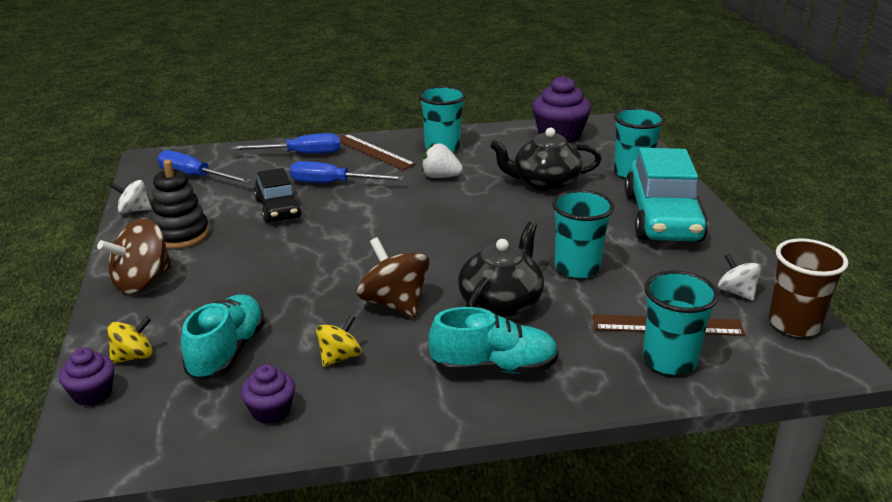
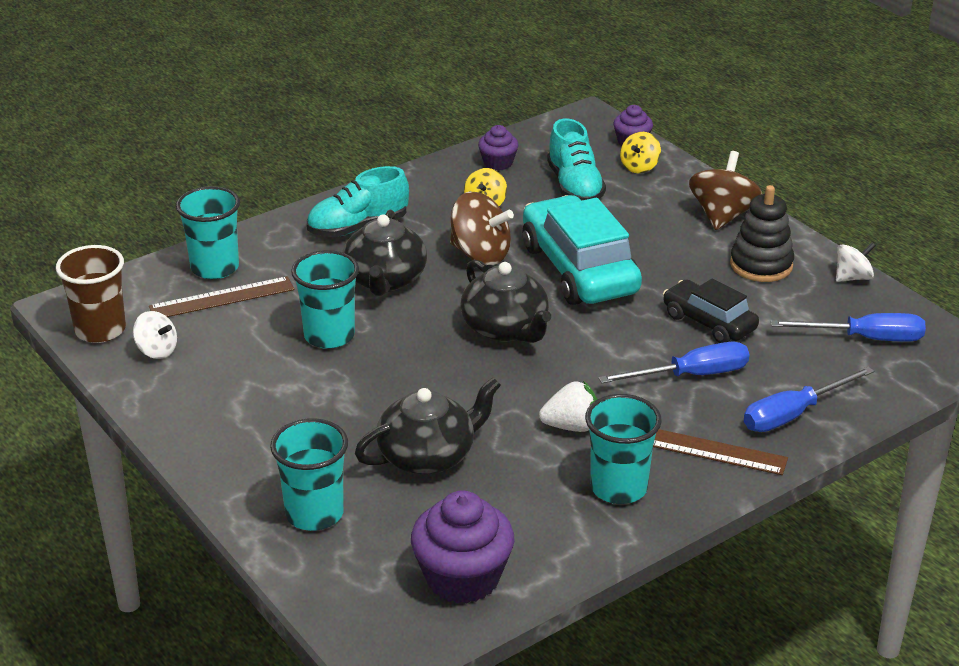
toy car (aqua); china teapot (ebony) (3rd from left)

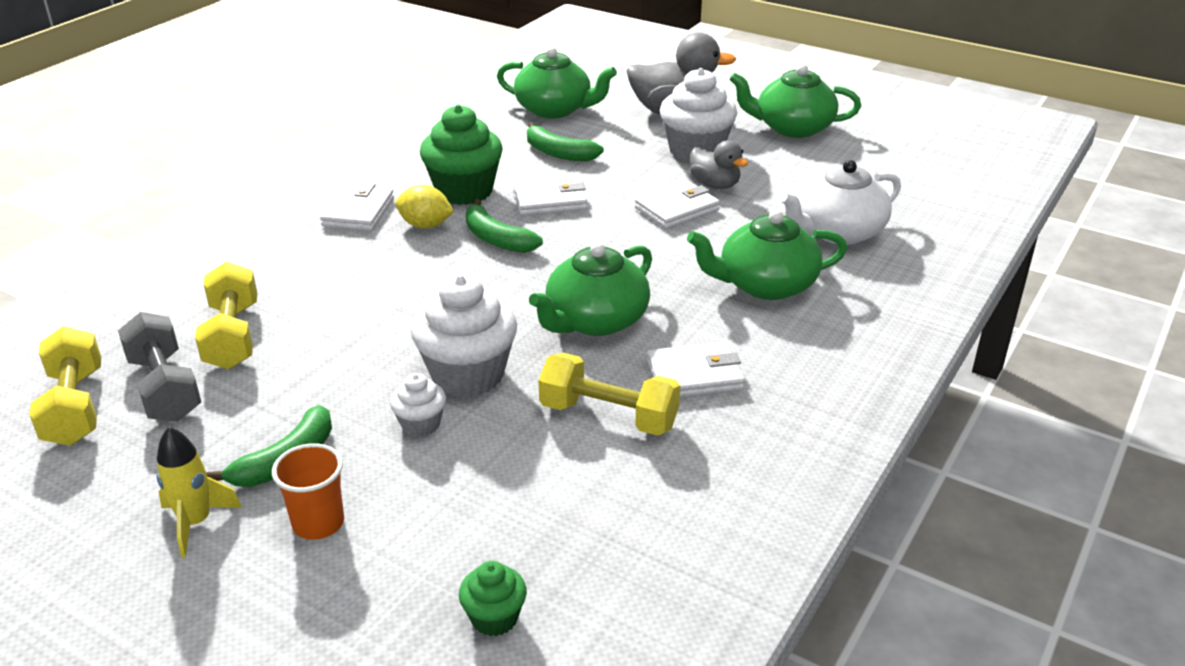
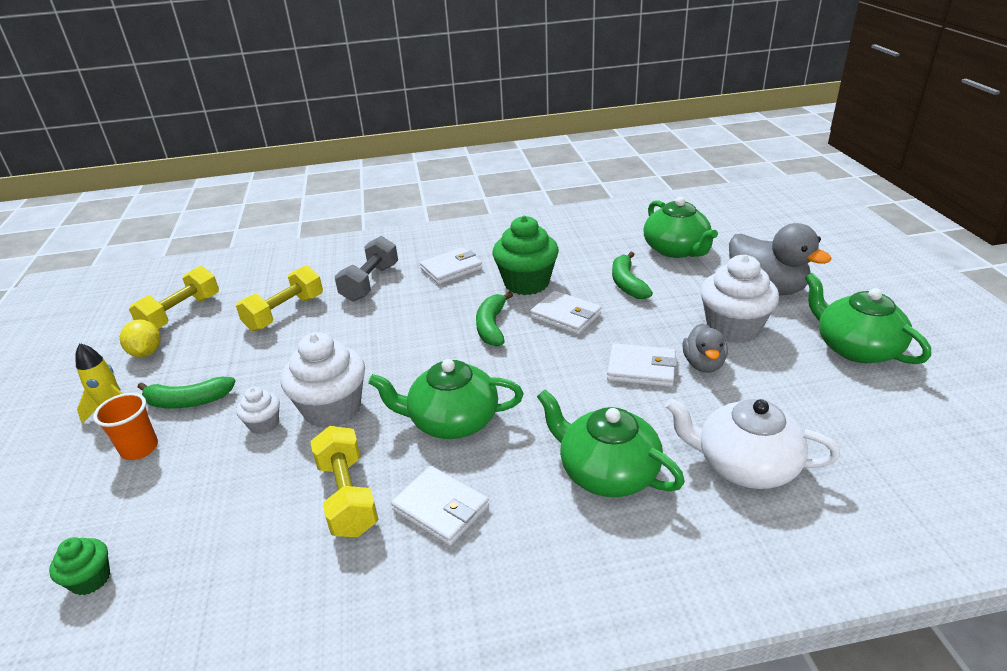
toy lemon (golden); dumbbell (gray)

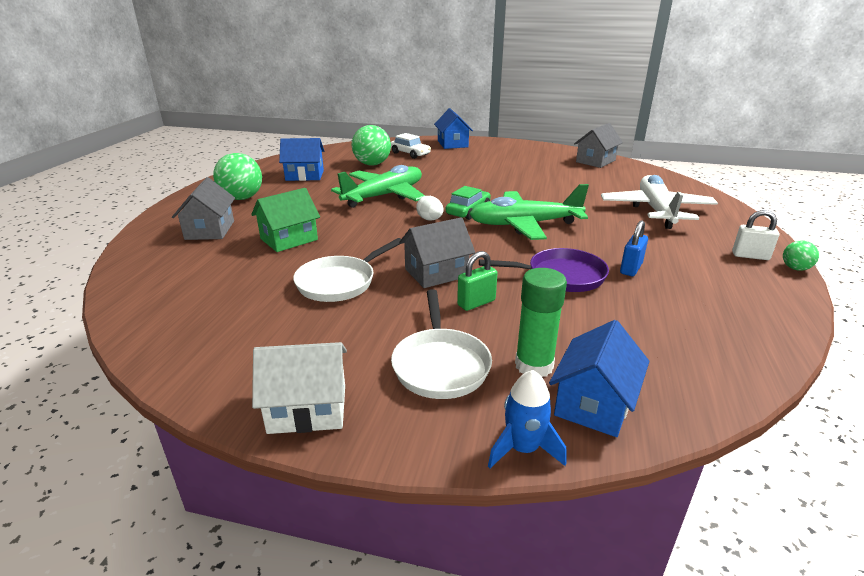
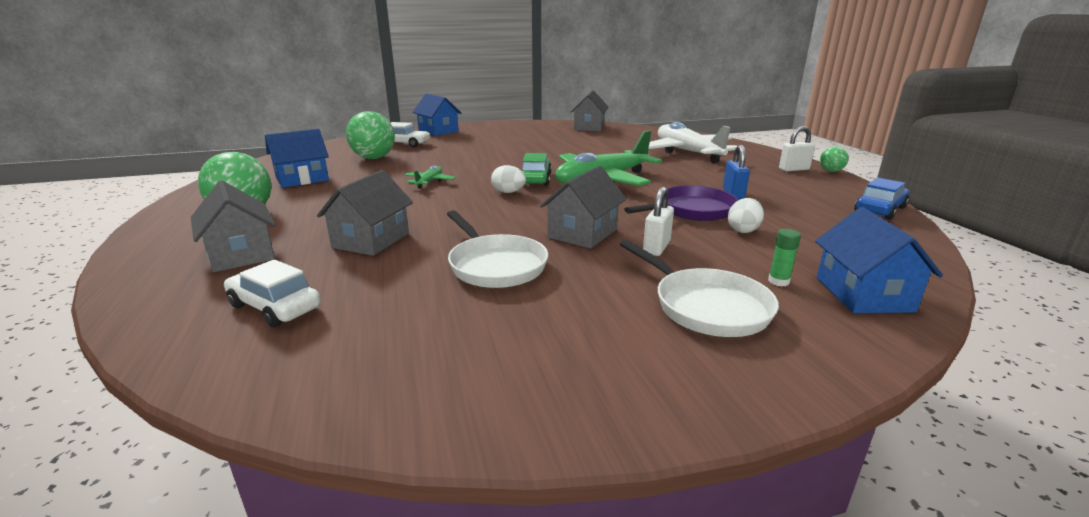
aeroplane (emerald) (1st from left); cottage (gray) (2nd from left); frying pan (snow-white) (1st from left); small lock (snow-white) (1st from left); glue (emerald); cottage (snow-white); spaceship (blue); toy car (blue); egg shape (snow-white) (2nd from left); toy car (snow-white) (1st from left)

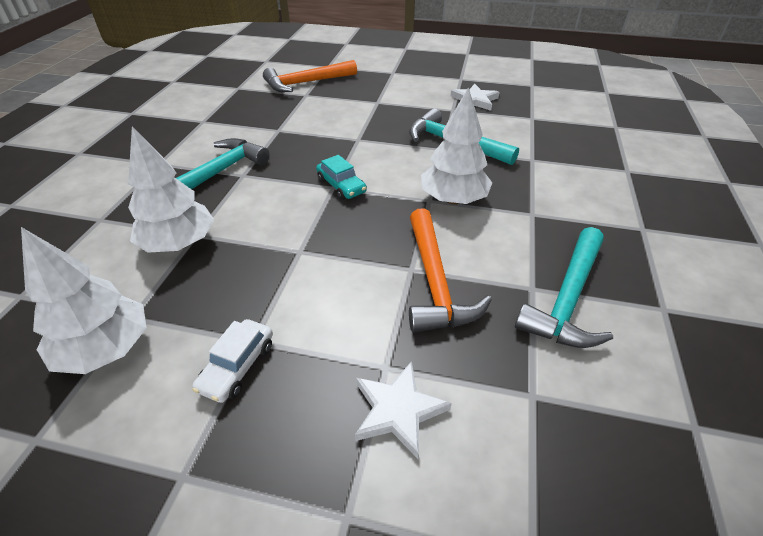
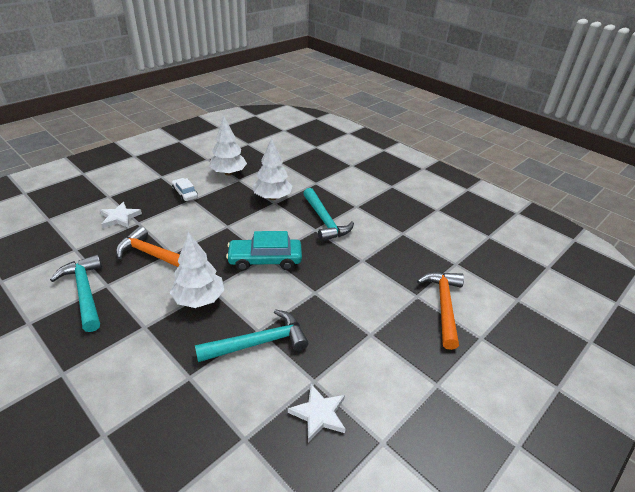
toy car (aqua)

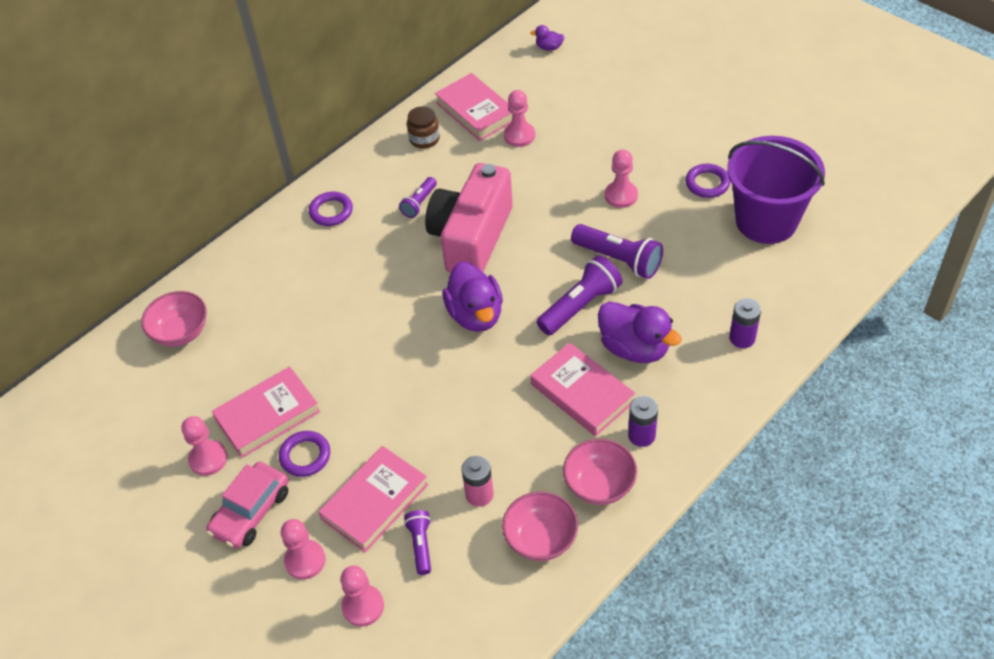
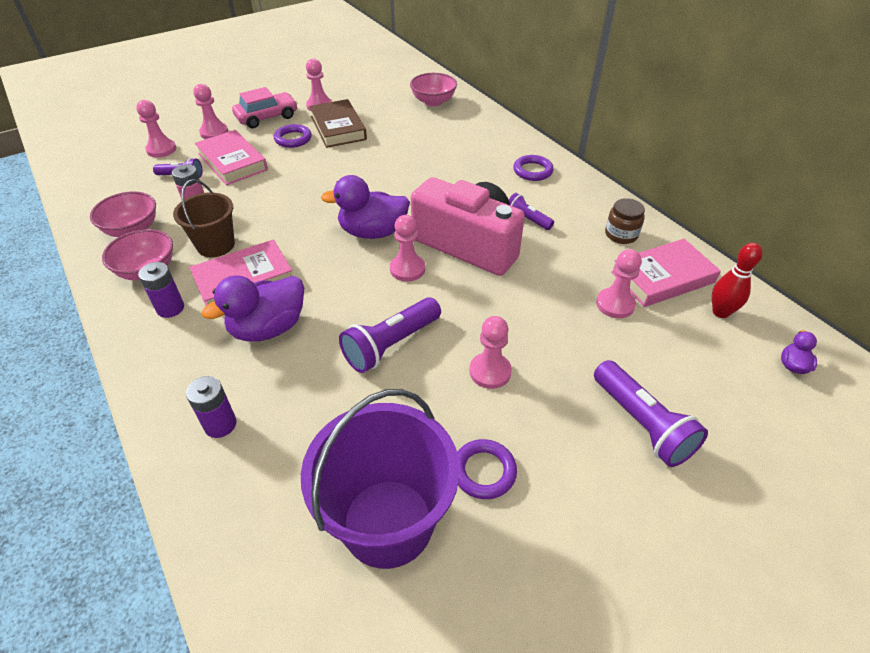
flashlight (violet) (4th from left); book (brown); toy car (rosy); sand bucket (brown); game pawn (rosy) (4th from left); bowling pin (crimson)

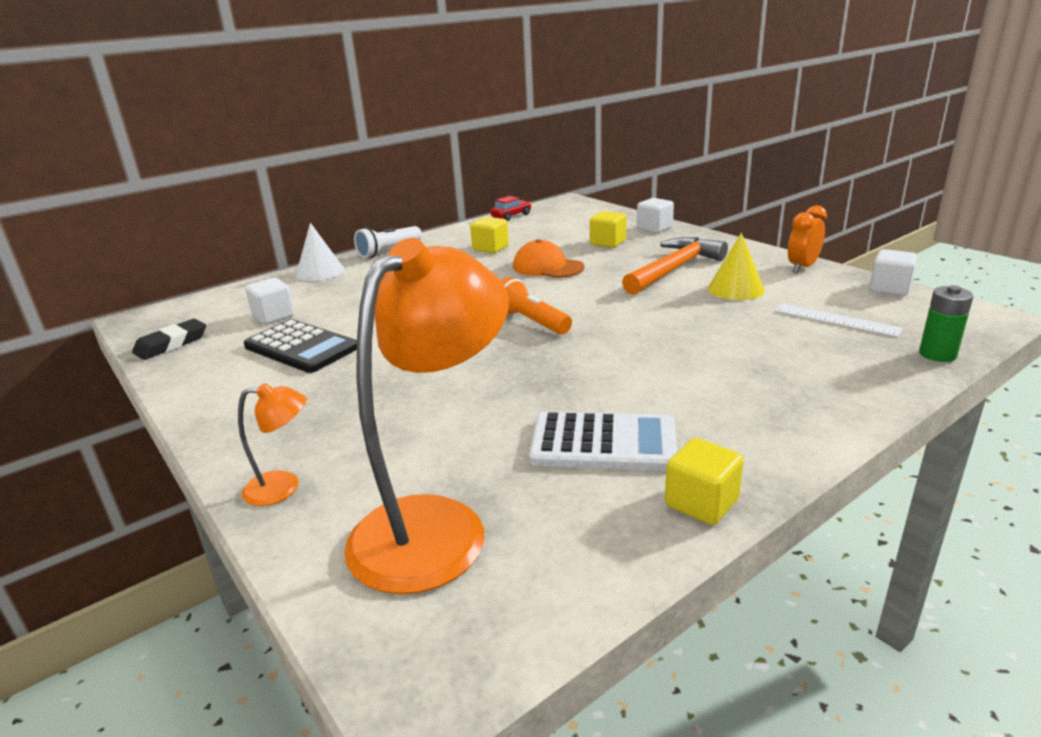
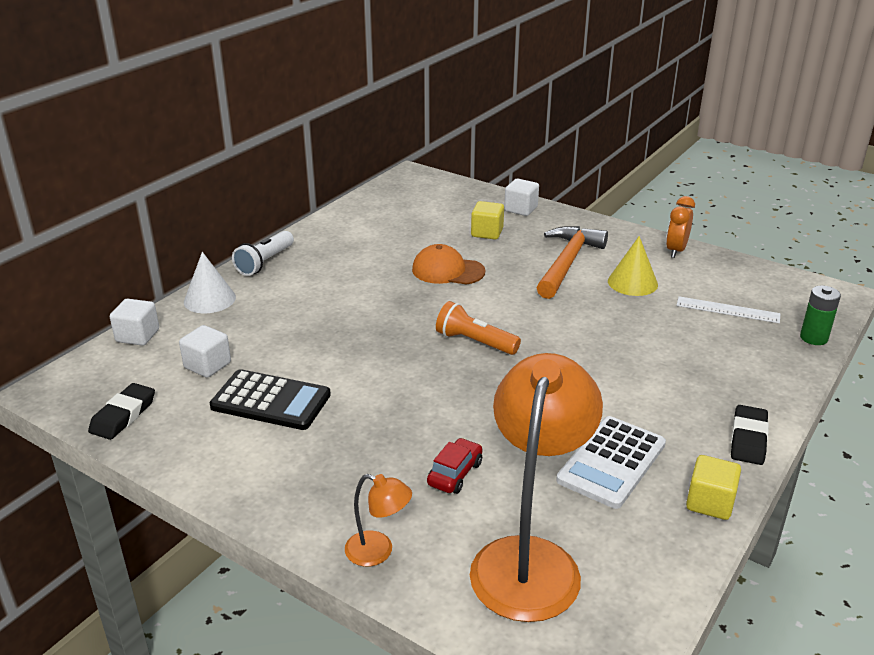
toy car (crimson); cube (golden) (1st from left in the first image); cube (snow-white) (1st from left); reading lamp (orange) (1st from left); calculator (snow-white); eraser (ebony) (2nd from left)

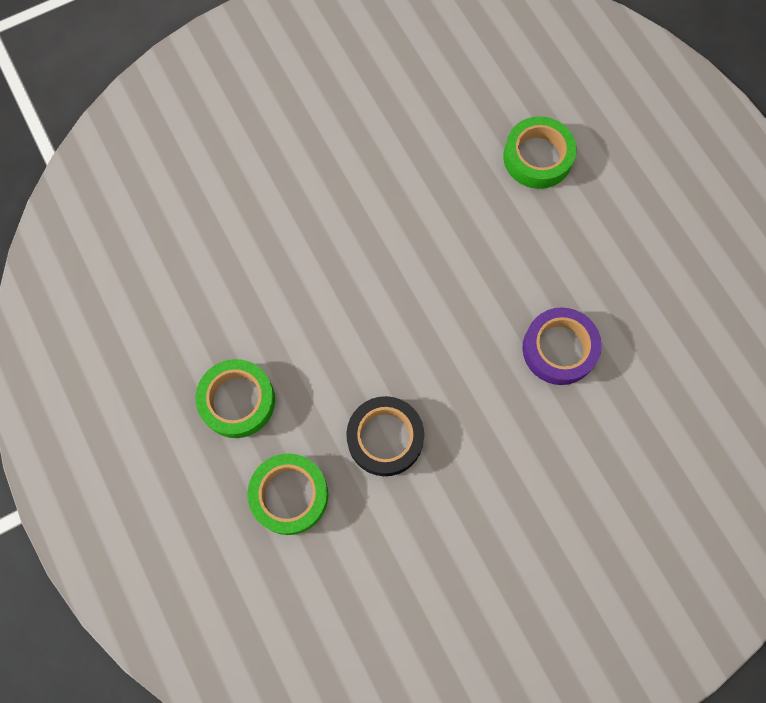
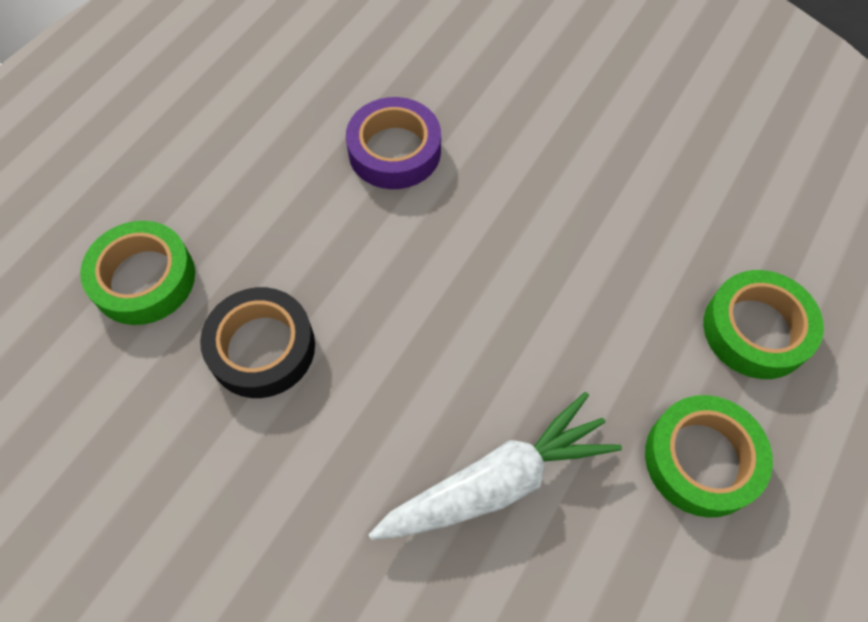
roll of tape (ebony); carrot (snow-white)

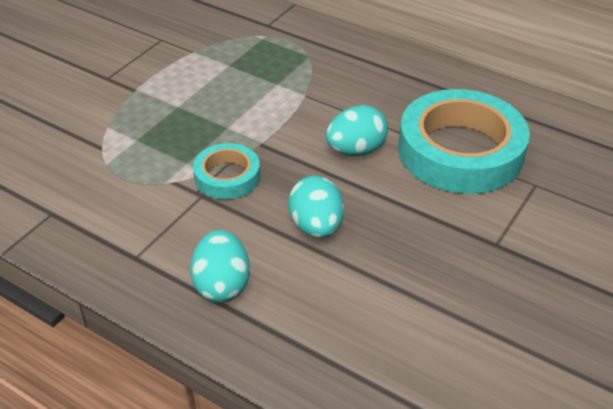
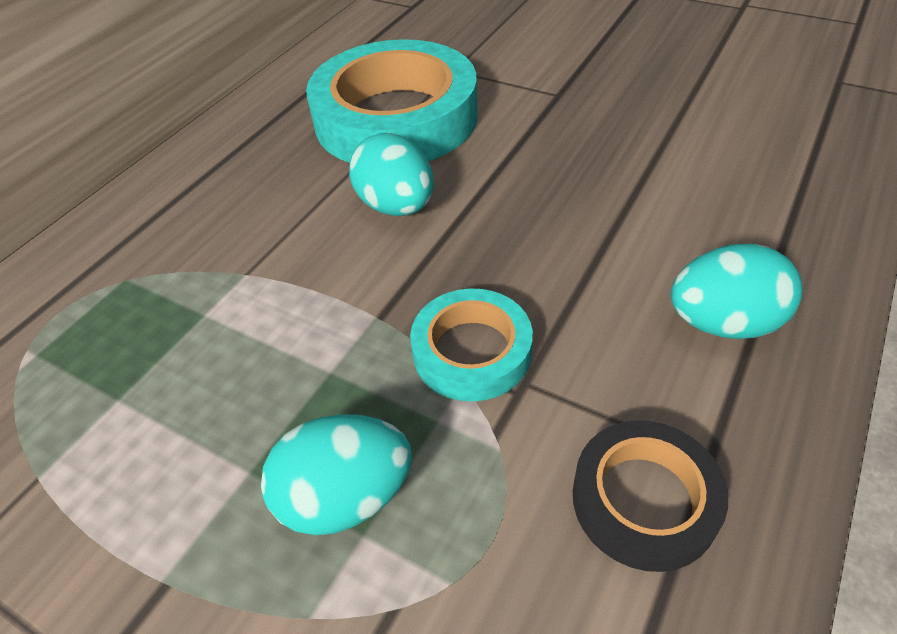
egg shape (aqua) (1st from left); roll of tape (ebony)

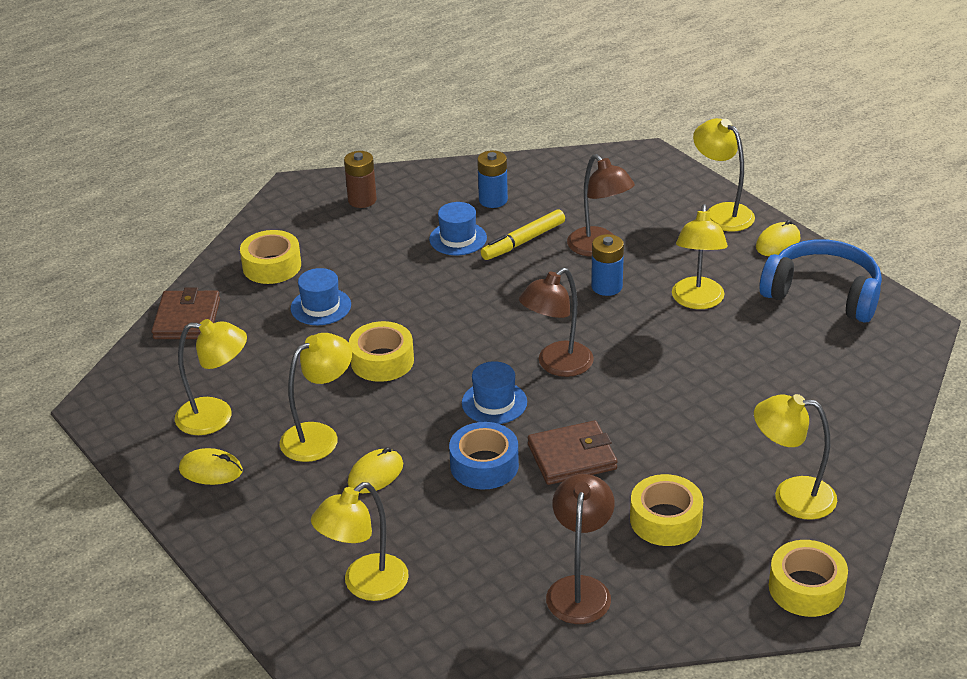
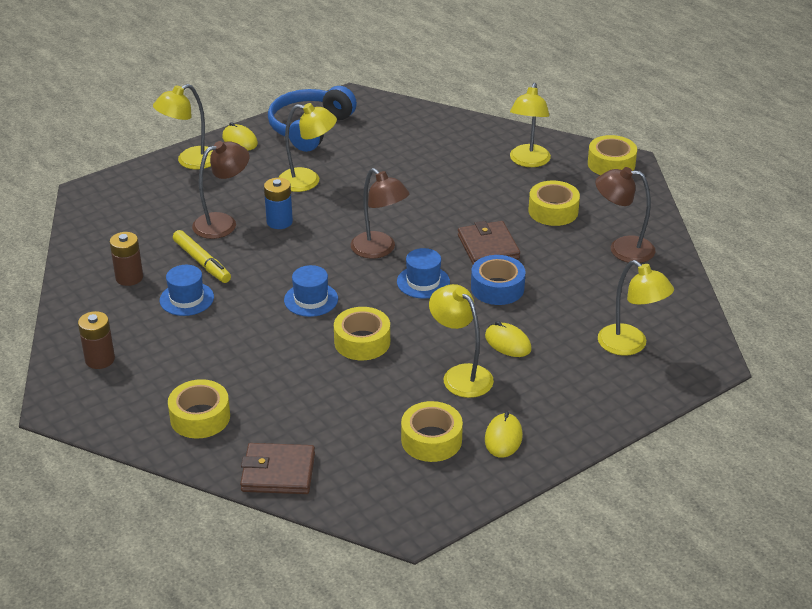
power cell (brown) (2nd from left); tall hat (blue) (2nd from left); roll of tape (golden) (3rd from left)

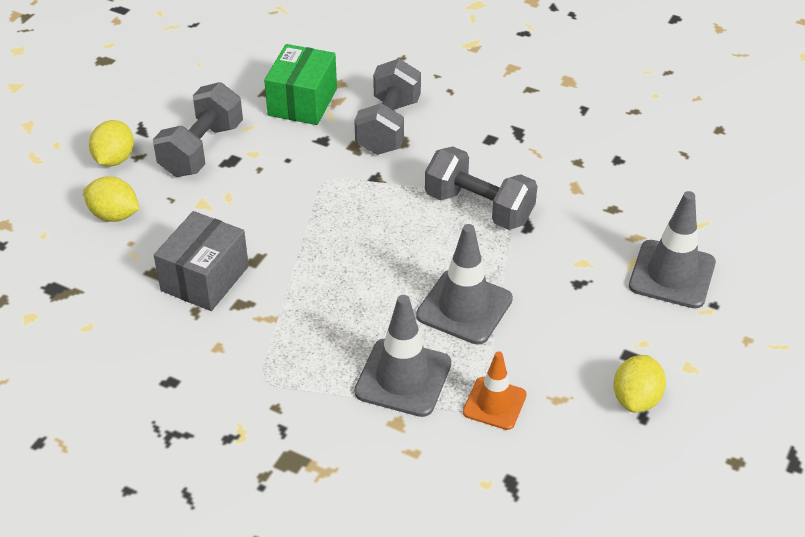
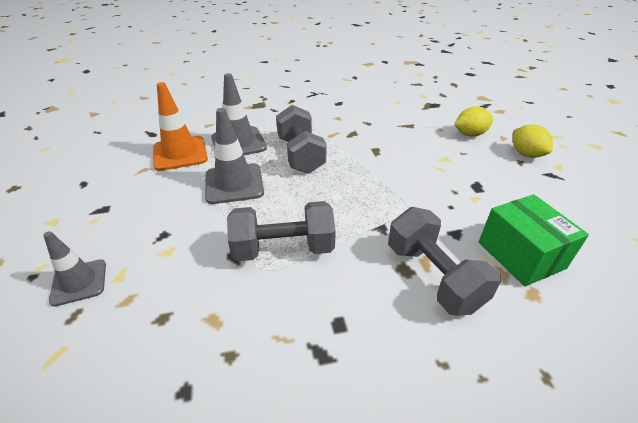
dumbbell (gray) (2nd from left); safety cone (gray) (1st from left); box (gray); safety cone (orange); toy lemon (golden) (3rd from left in the first image)

